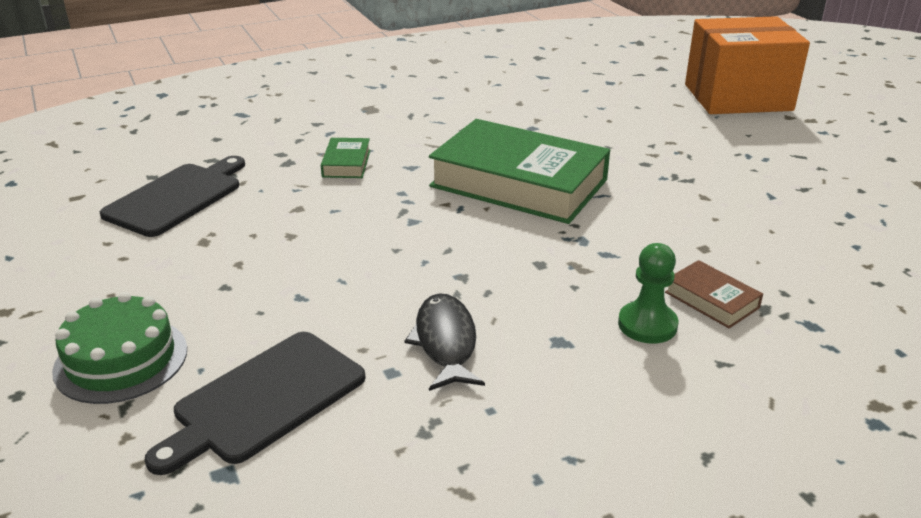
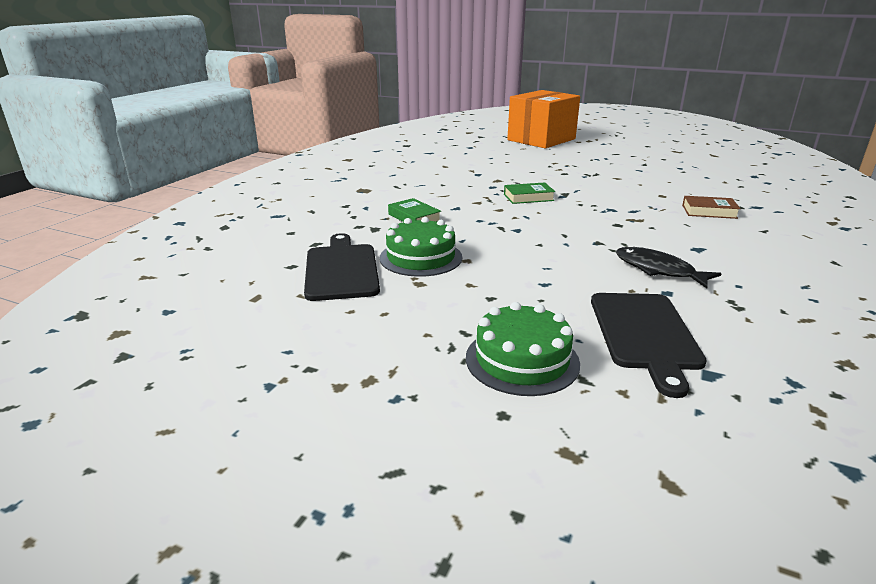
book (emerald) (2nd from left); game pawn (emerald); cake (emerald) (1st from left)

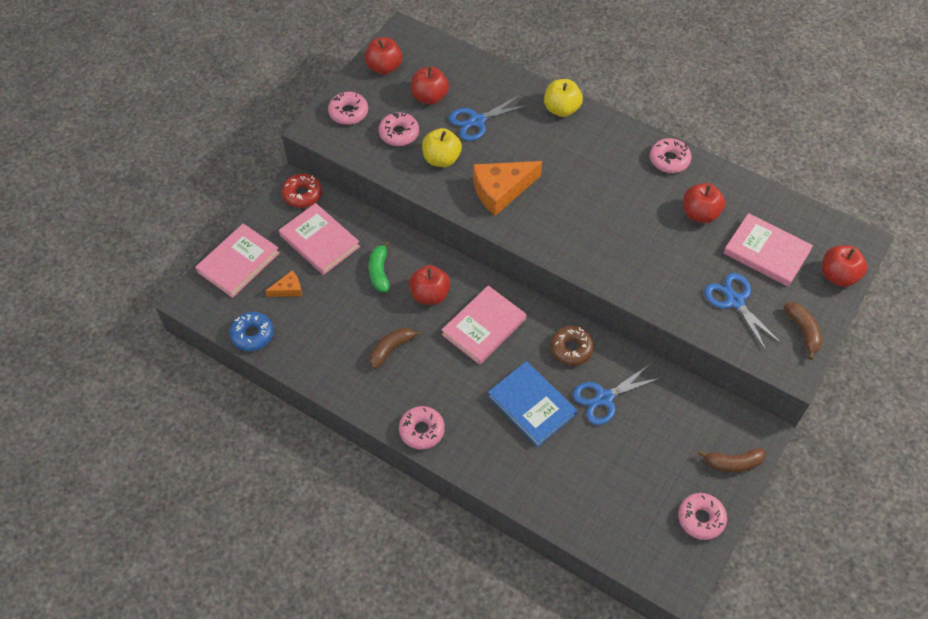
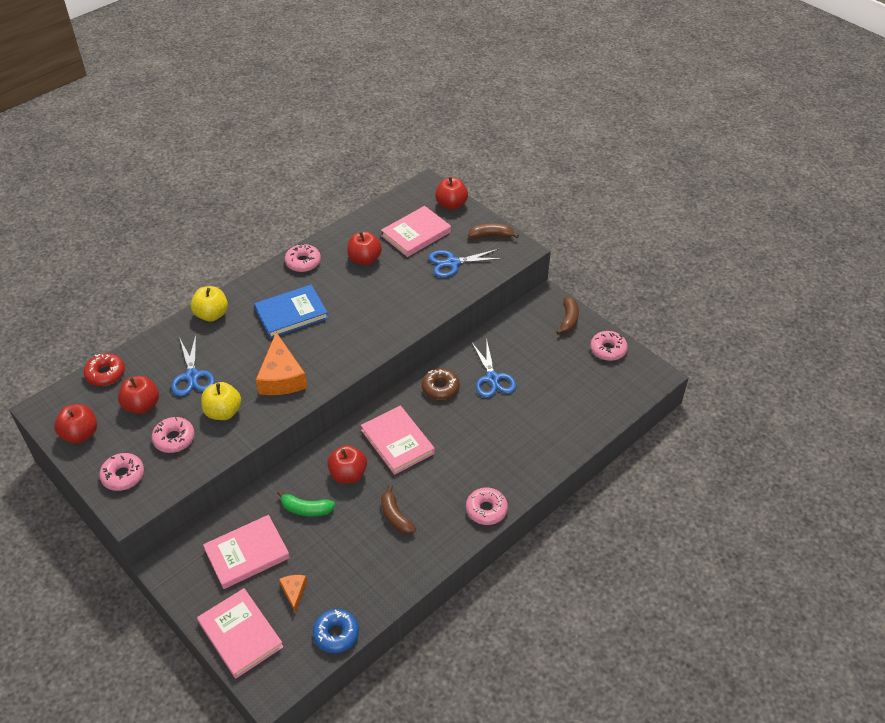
donut (crimson); book (blue)

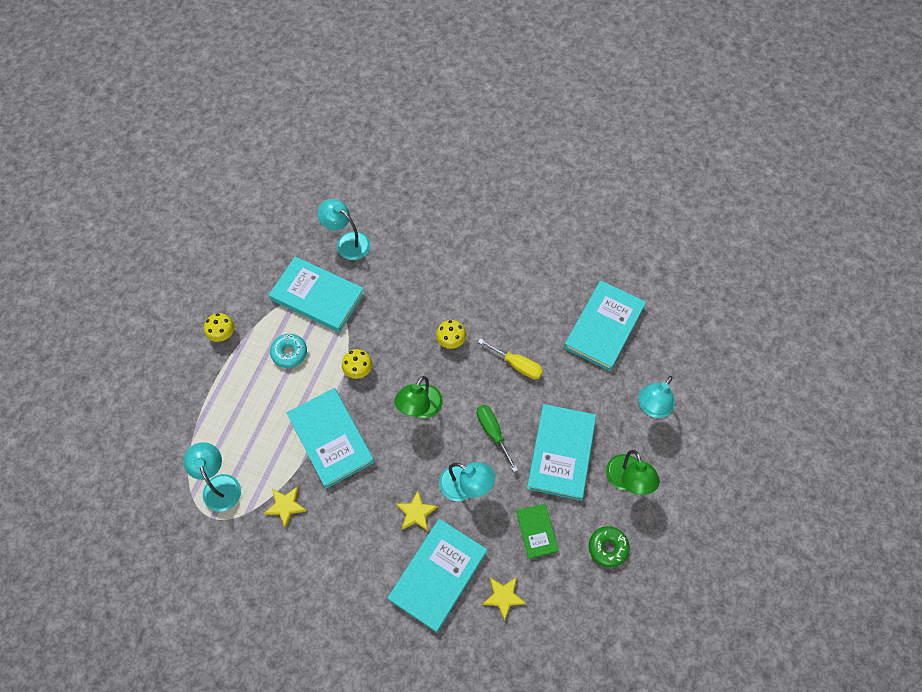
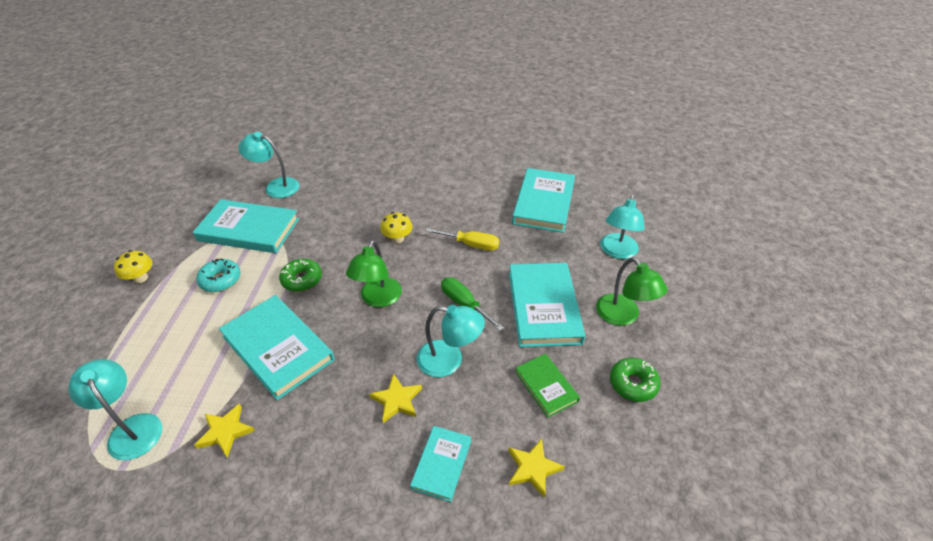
donut (emerald) (1st from left); book (aqua) (3rd from left)

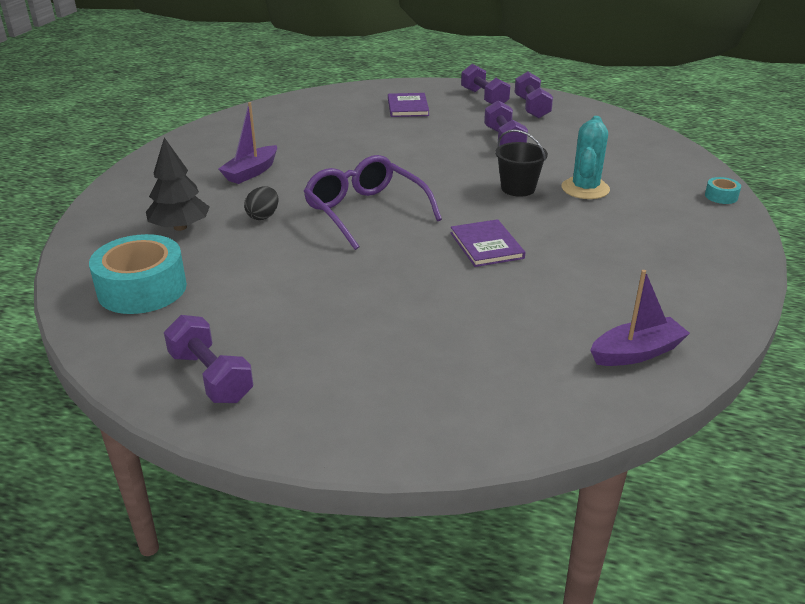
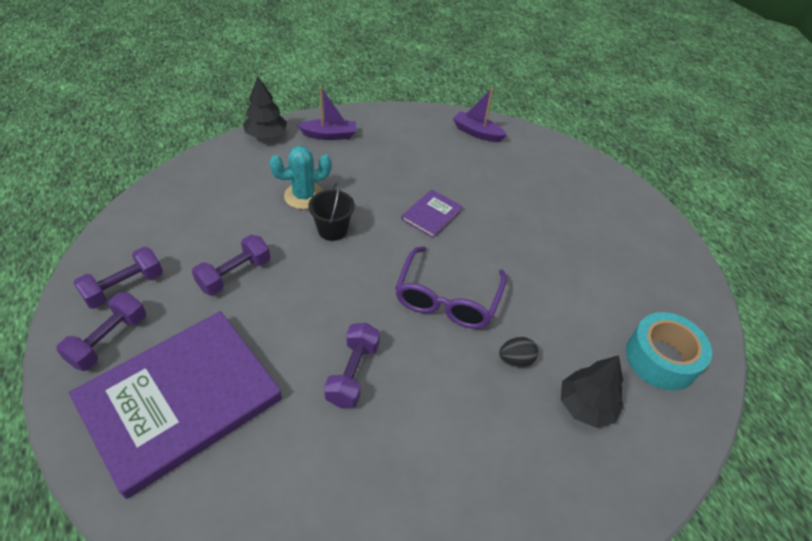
book (violet) (1st from left); toy boat (violet) (1st from left); tree (ebony) (1st from left); dumbbell (violet) (4th from left)

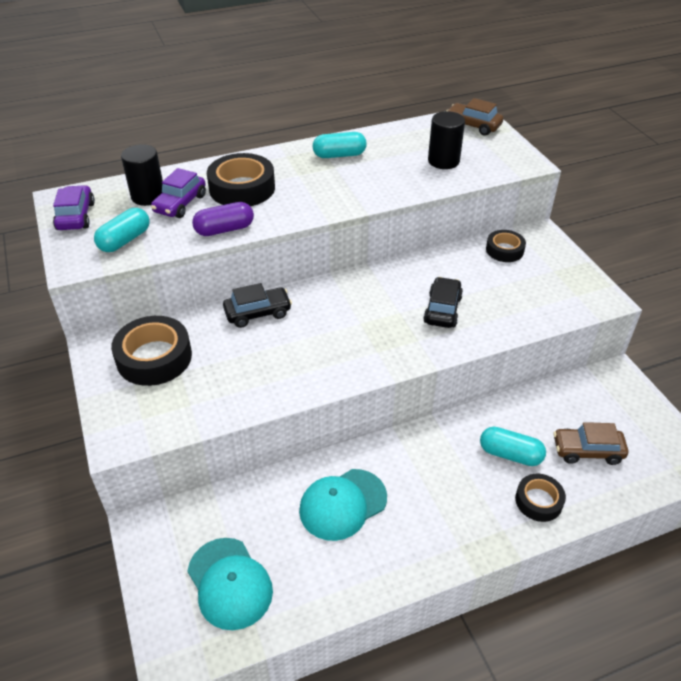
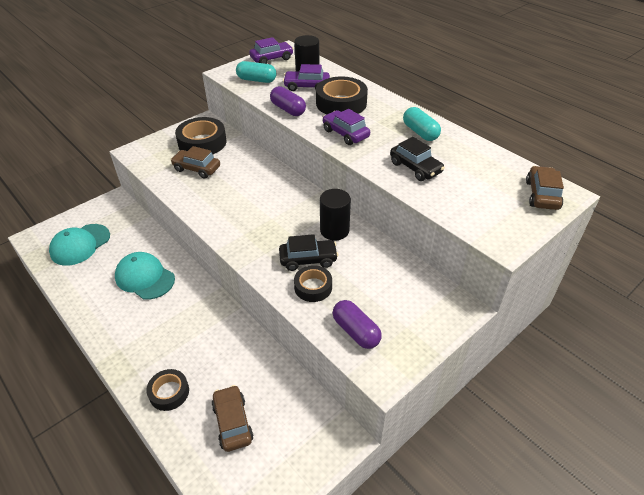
cylinder (ebony) (2nd from left); roll of tape (ebony) (3rd from left); toy car (ebony) (2nd from left); pill shape (aqua) (3rd from left in the first image); toy car (violet) (3rd from left); toy car (brown) (1st from left); pill shape (violet) (2nd from left)

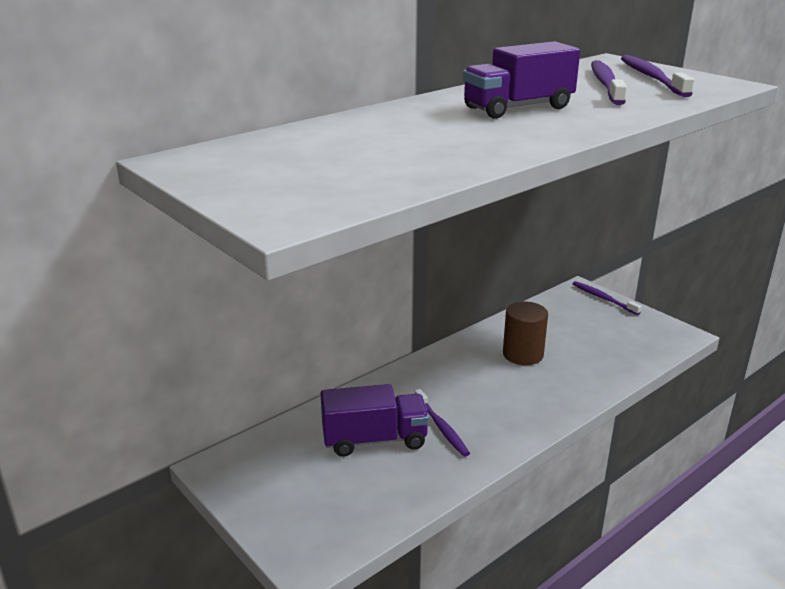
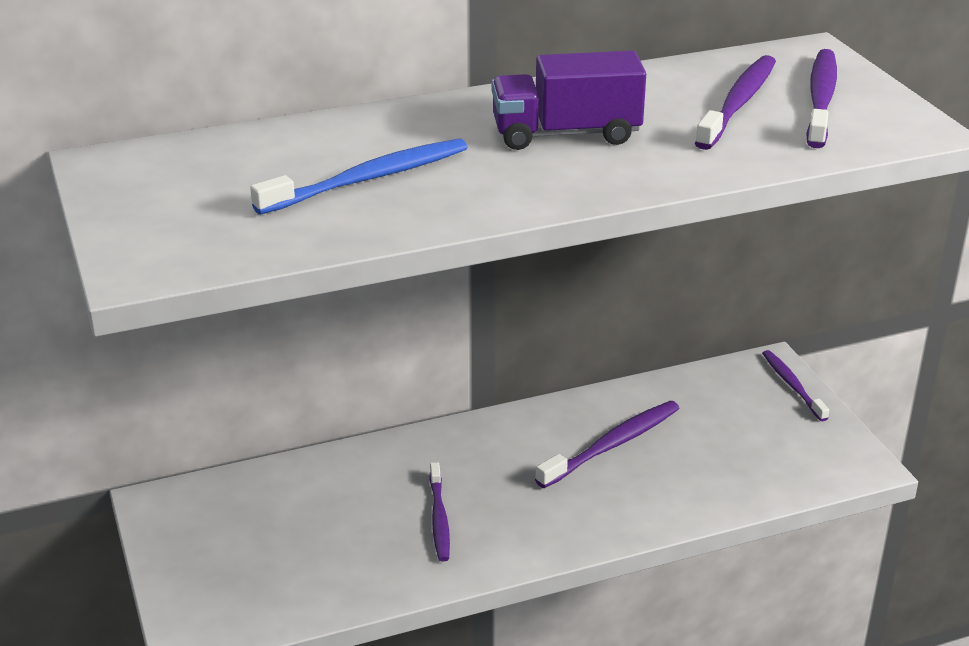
tooth brush (violet) (2nd from left); truck (violet) (1st from left in the first image); tooth brush (blue)

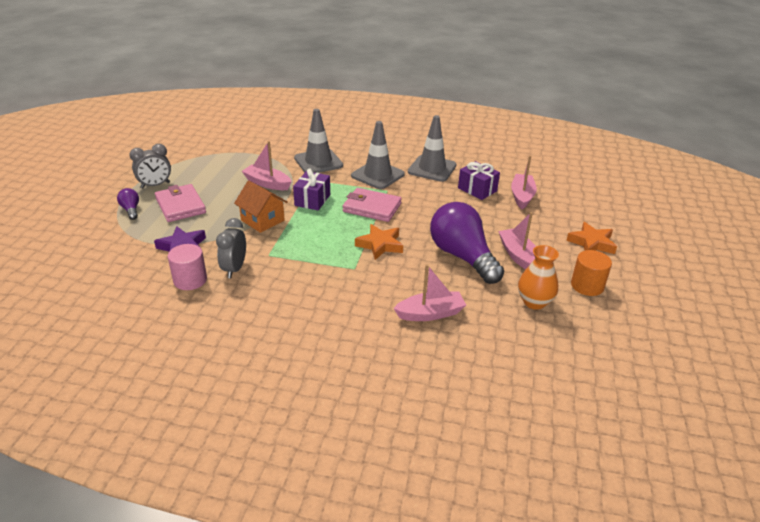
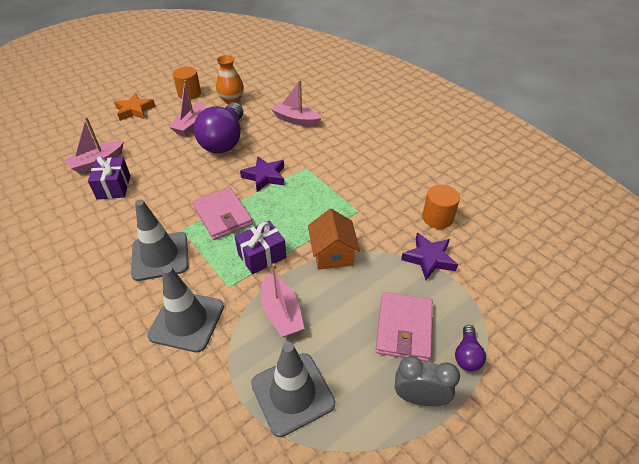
safety cone (gray) (3rd from left); alarm clock (gray) (2nd from left in the first image); star (violet) (1st from left); cylinder (orange) (2nd from left)

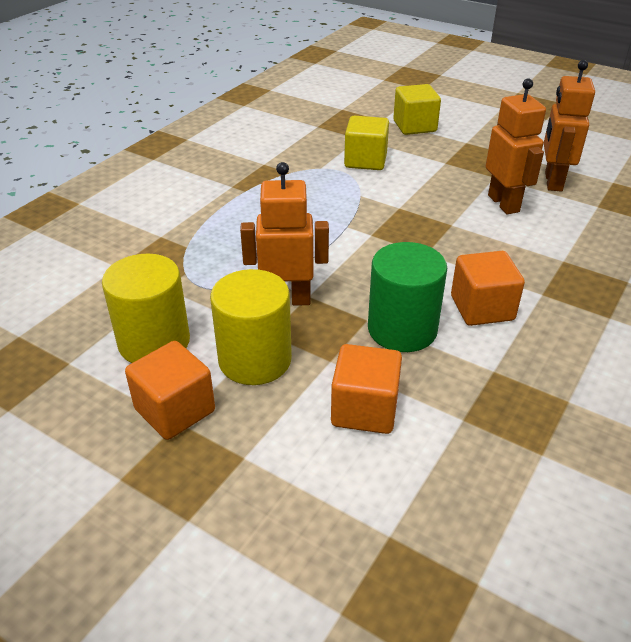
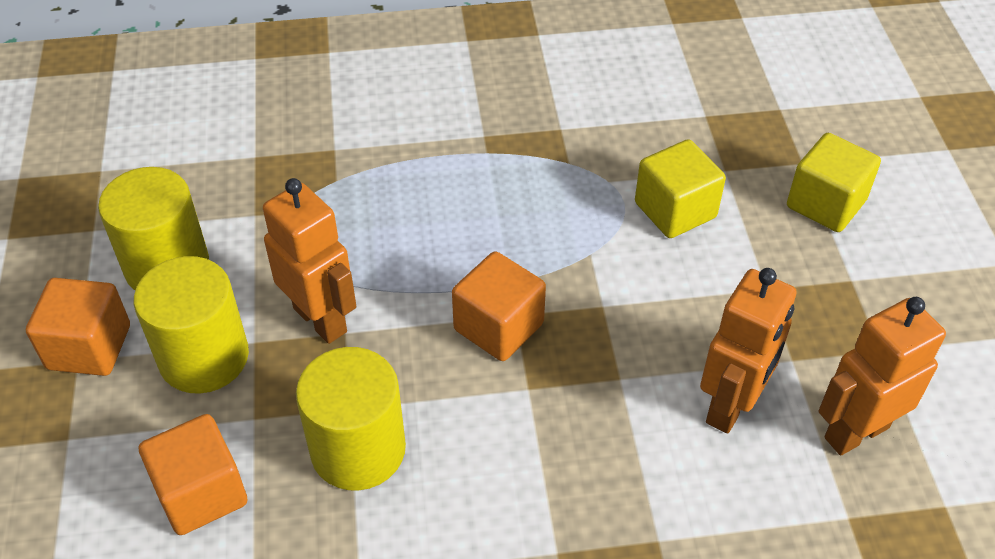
cylinder (golden) (3rd from left); cube (orange) (3rd from left)

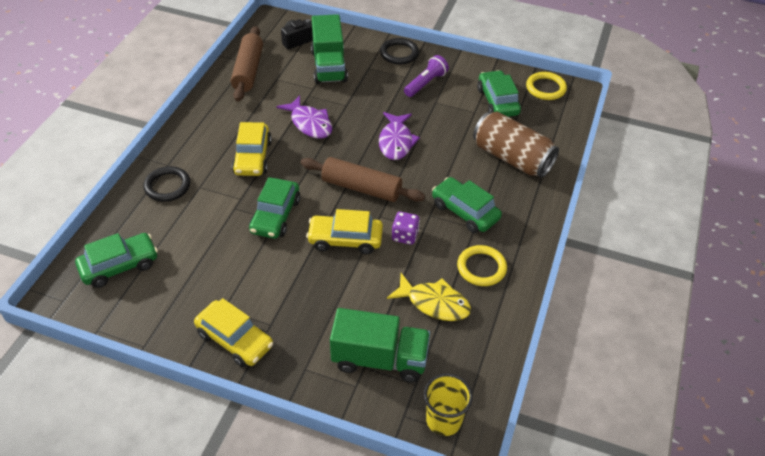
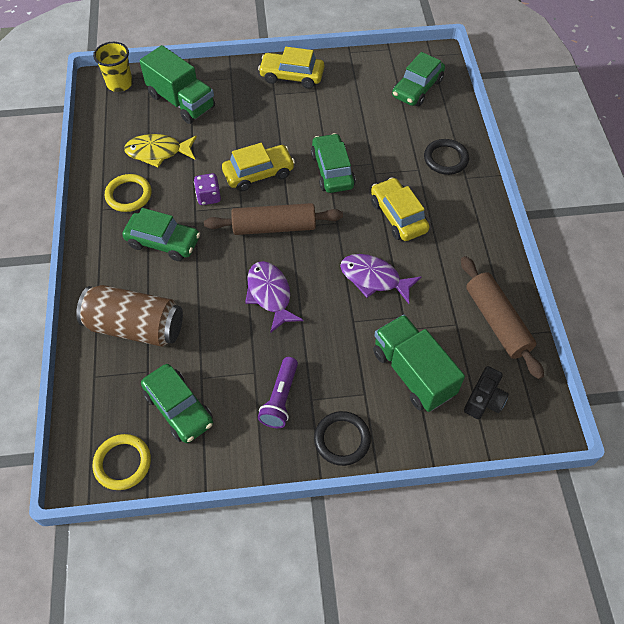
truck (emerald) (1st from left)

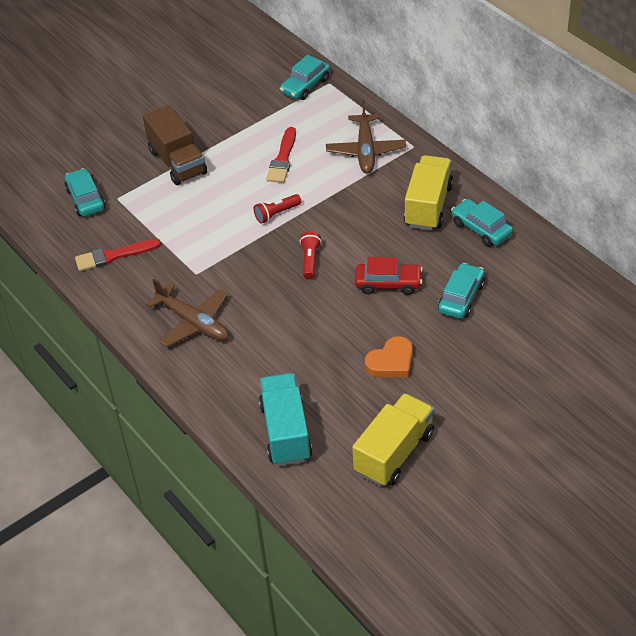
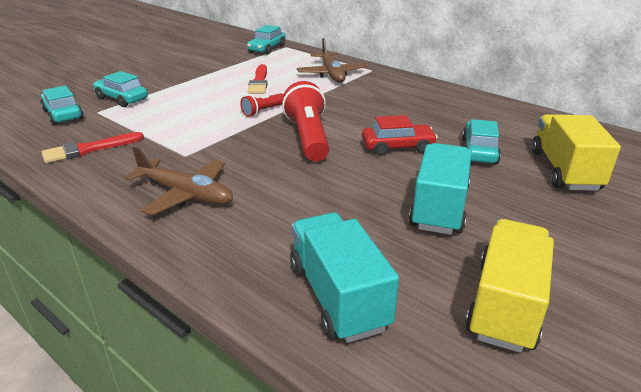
truck (brown); truck (golden) (2nd from left); toy car (aqua) (2nd from left); flashlight (crimson) (2nd from left); truck (aqua) (2nd from left)

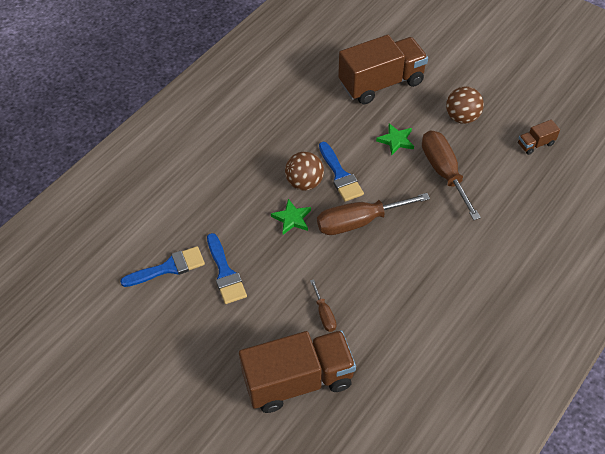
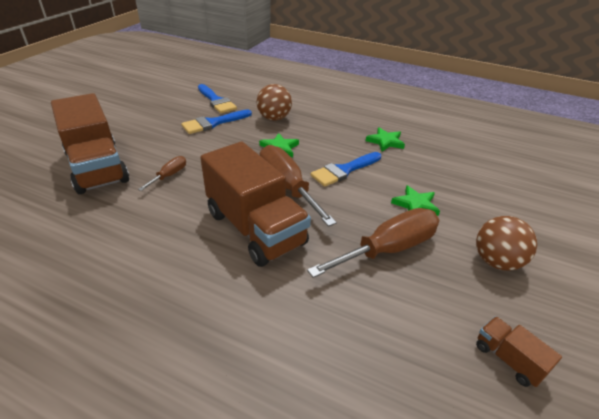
truck (brown) (2nd from left); ball (brown) (1st from left); screwdriver (brown) (1st from left); star (emerald) (2nd from left)

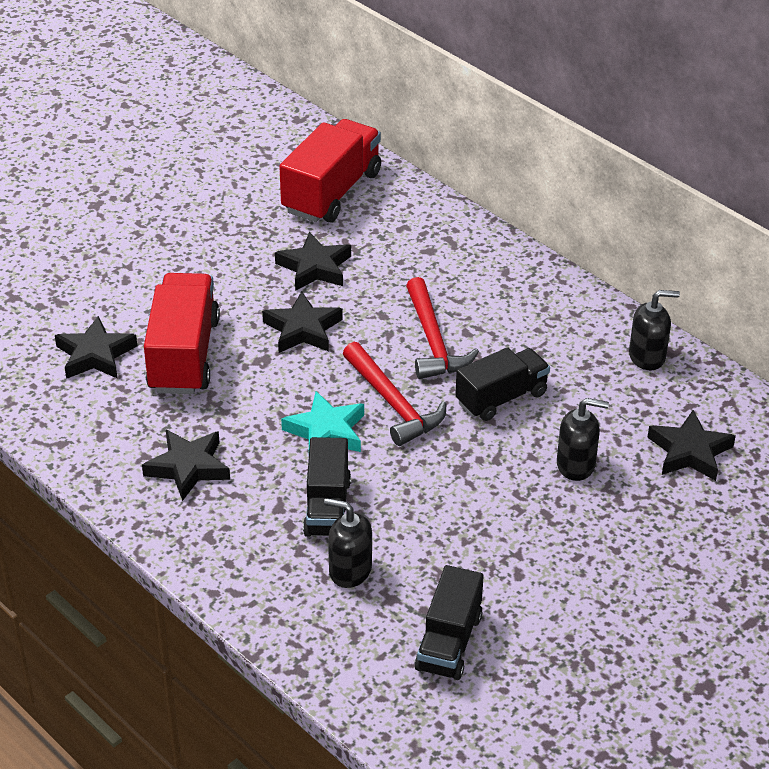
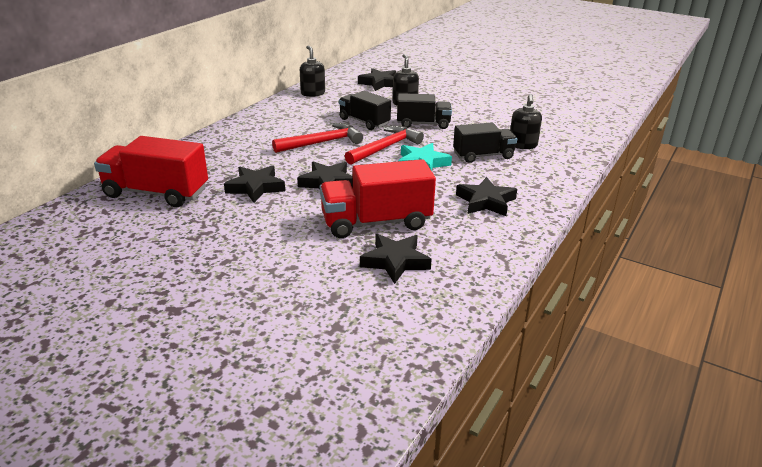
truck (ebony) (2nd from left)

